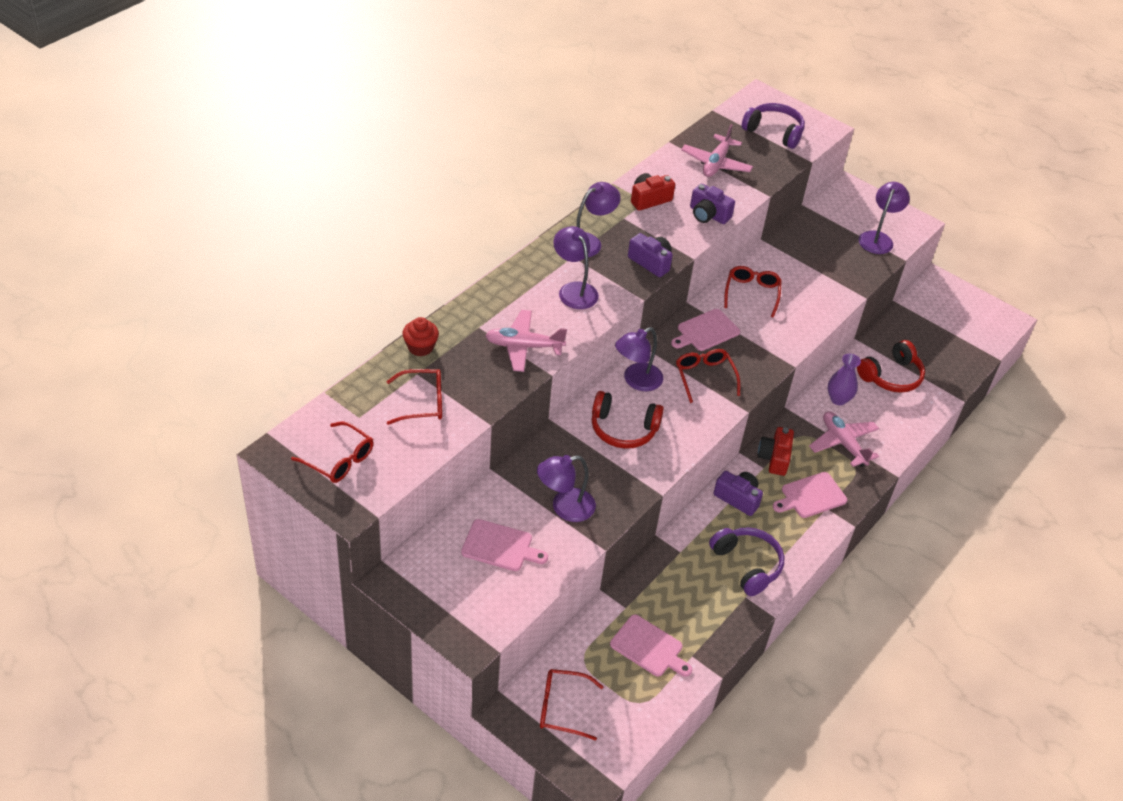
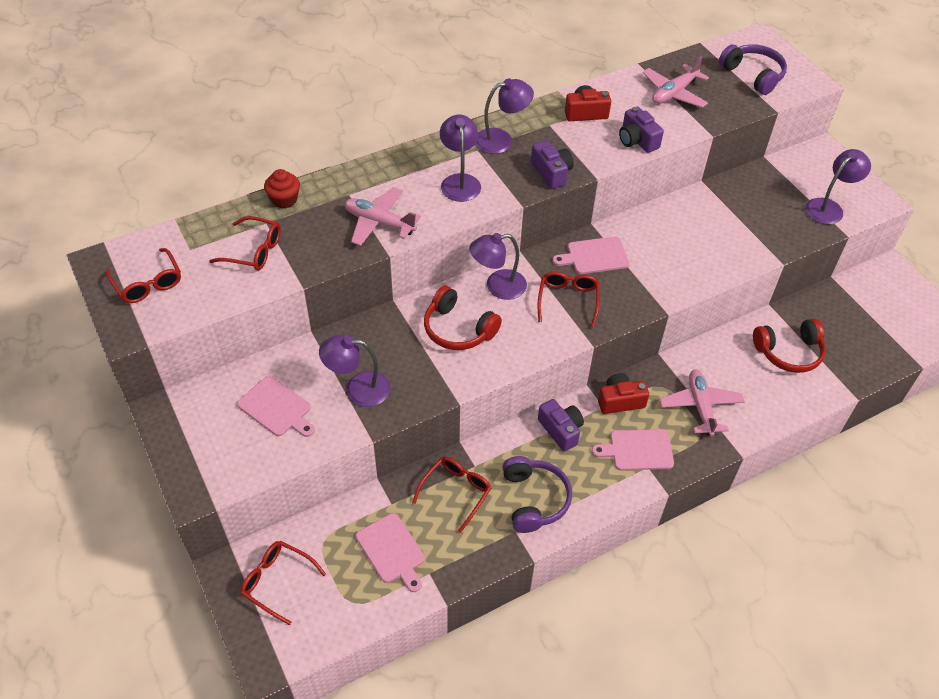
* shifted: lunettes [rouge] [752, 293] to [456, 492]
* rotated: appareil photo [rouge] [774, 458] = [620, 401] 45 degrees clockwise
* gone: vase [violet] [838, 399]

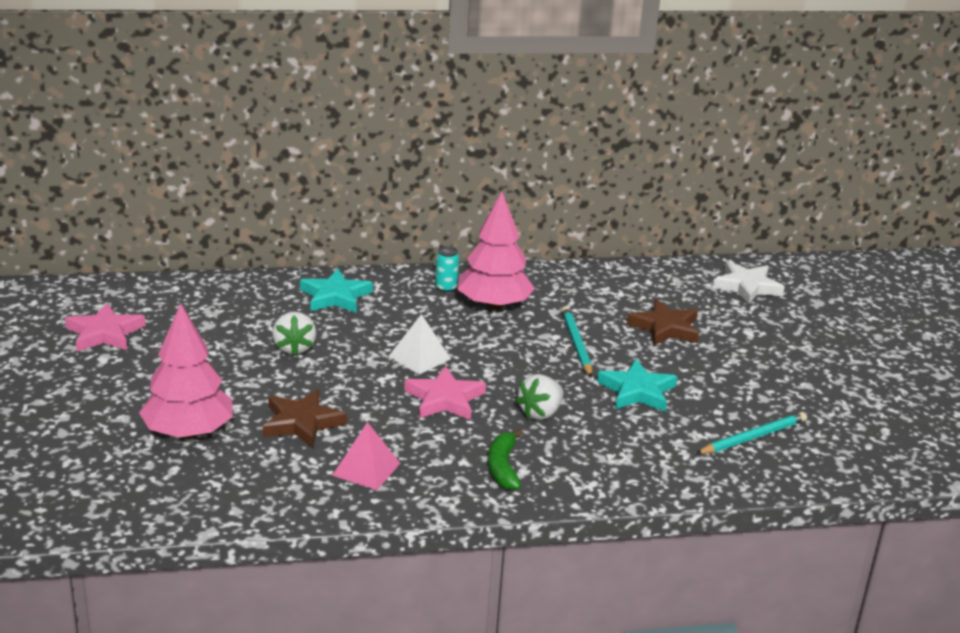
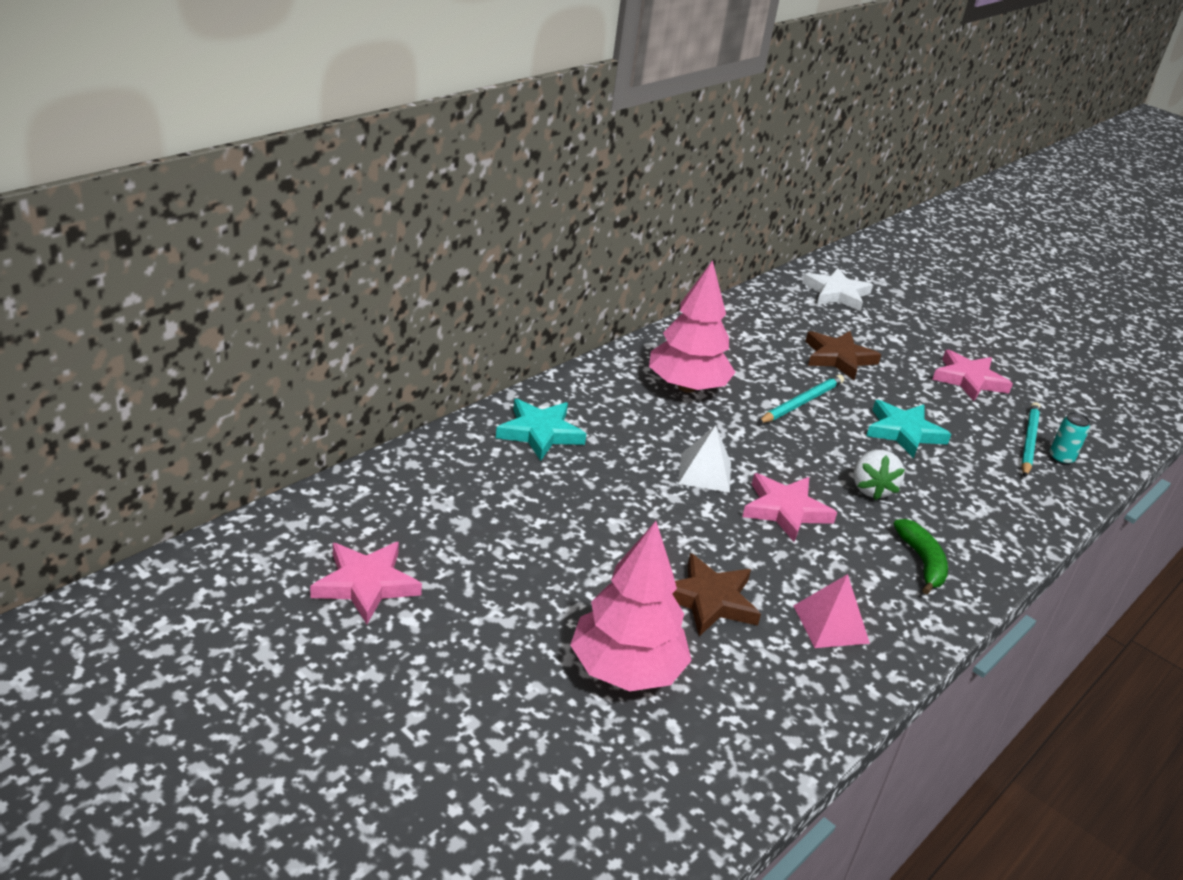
* rotated: crayon [turquoise] [576, 344] = [801, 402] 90 degrees clockwise
* rotated: banane [vert] [503, 467] = [922, 562] 150 degrees counterclockwise
* new: étoile [rose] [968, 380]
* shifted: canette [turquoise] [446, 288] to [1061, 458]
* gone: fraise [blanc] [294, 348]

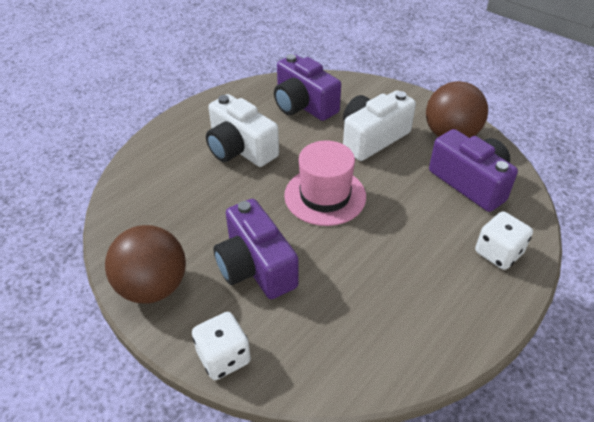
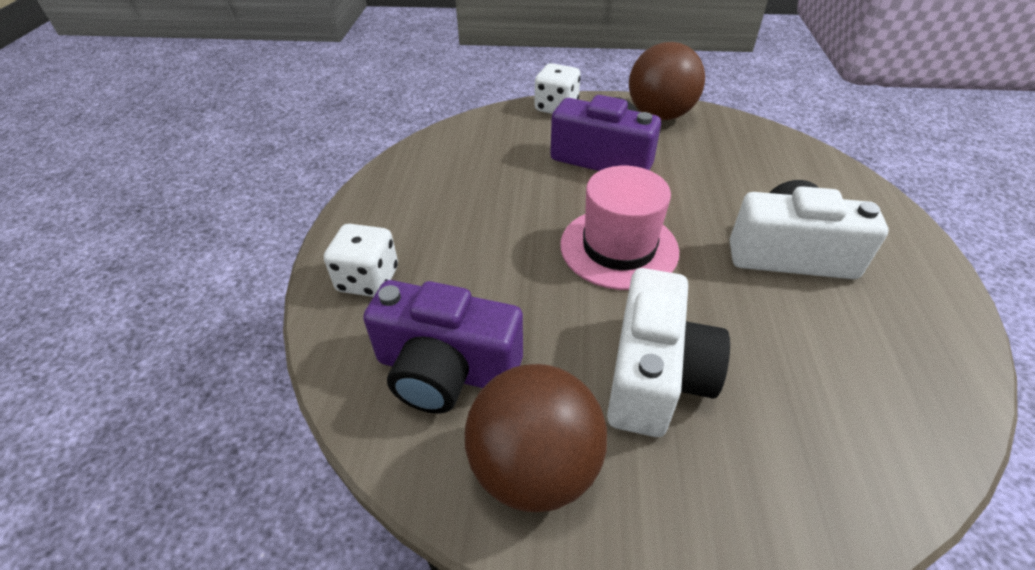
* gone: appareil photo [violet] [303, 105]

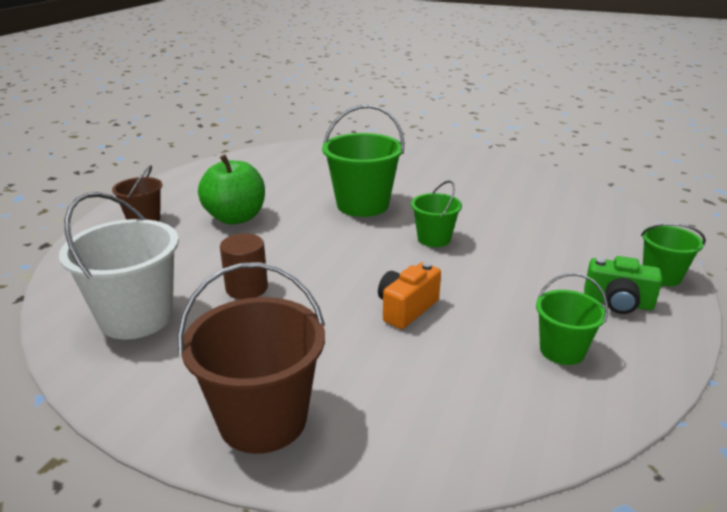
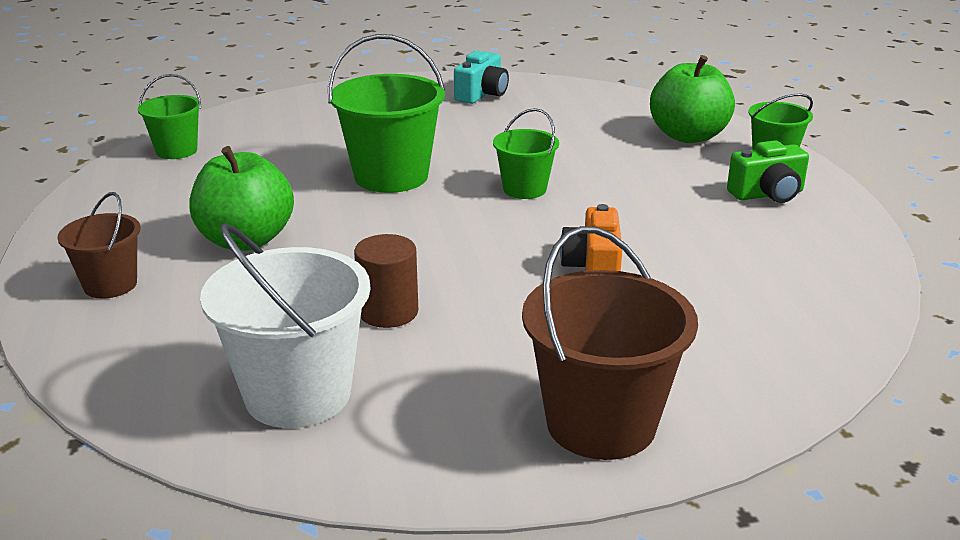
* shifted: seau [vert] [562, 350] to [176, 150]
* new: appareil photo [turquoise] [482, 94]
* new: pomme [vert] [688, 136]

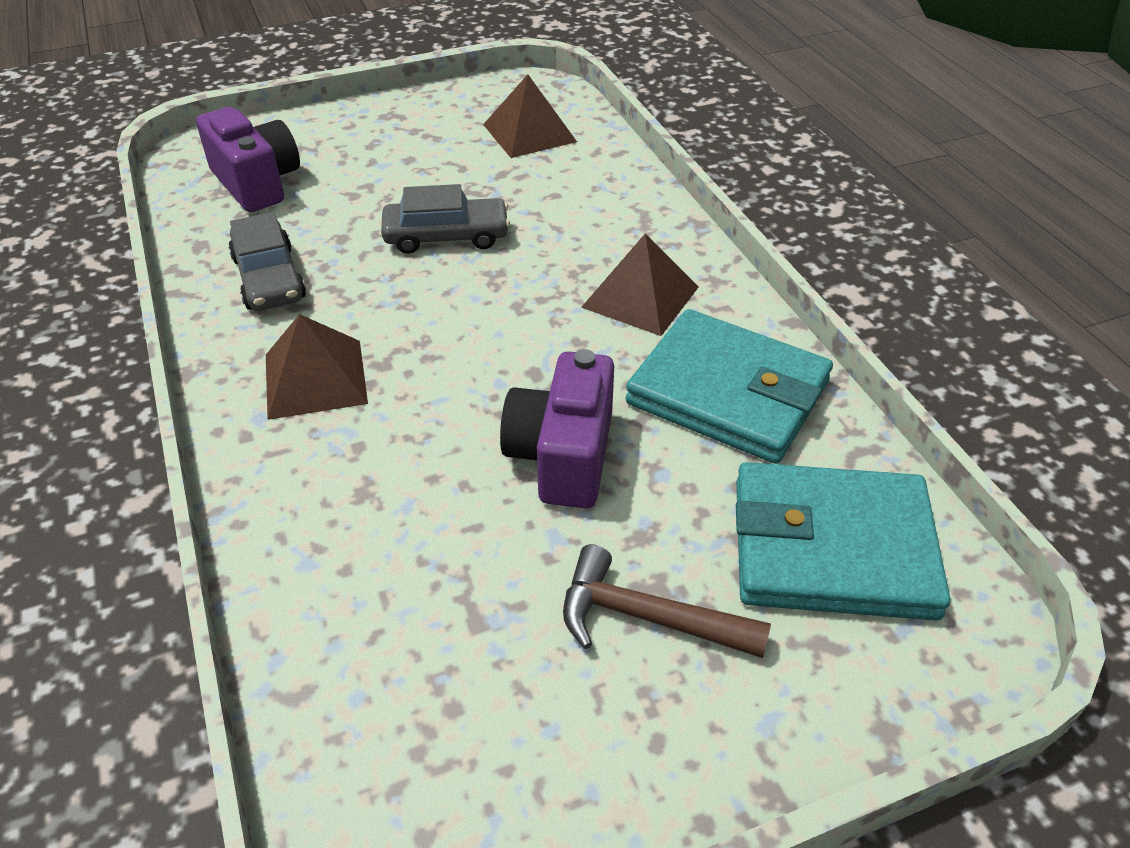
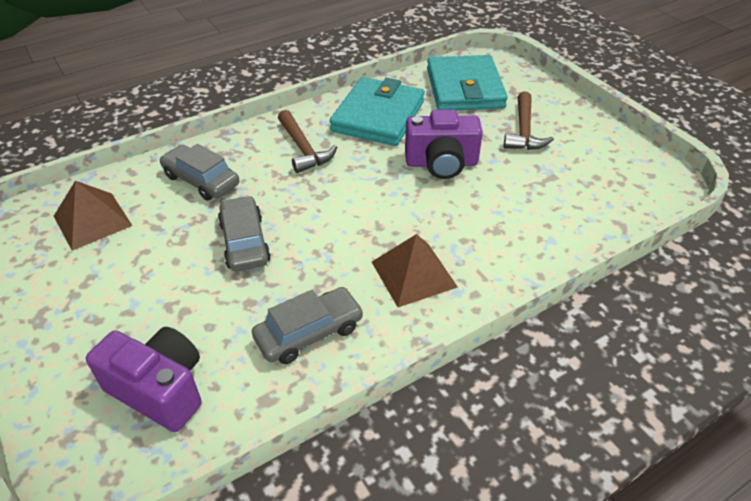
* rotated: appareil photo [violet] [257, 183] = [159, 390] 75 degrees clockwise
* new: voiture [gris] [201, 180]
* swapped: pyramide [marron] [640, 296] to marteau [marron] [303, 149]

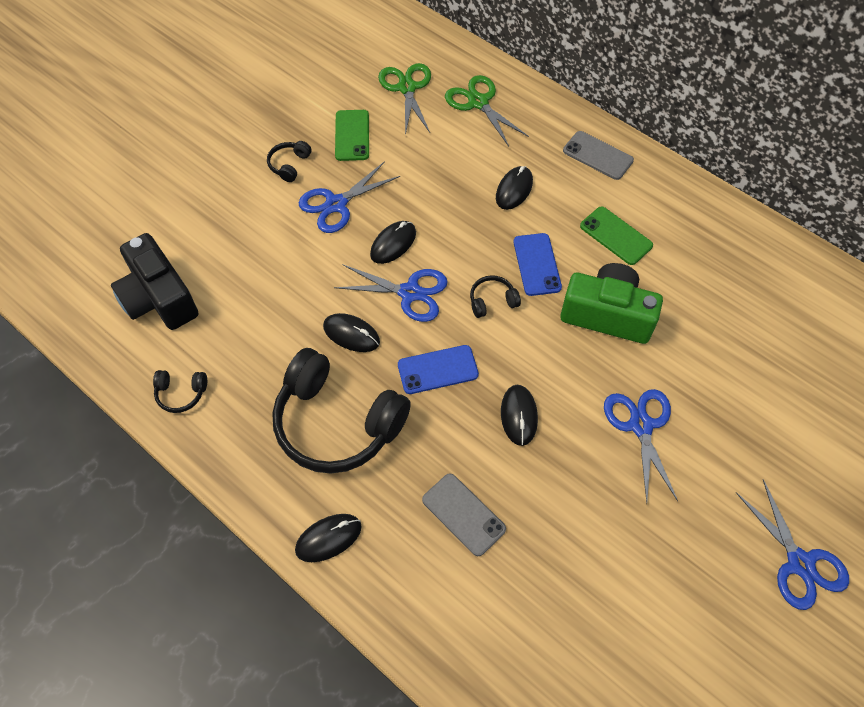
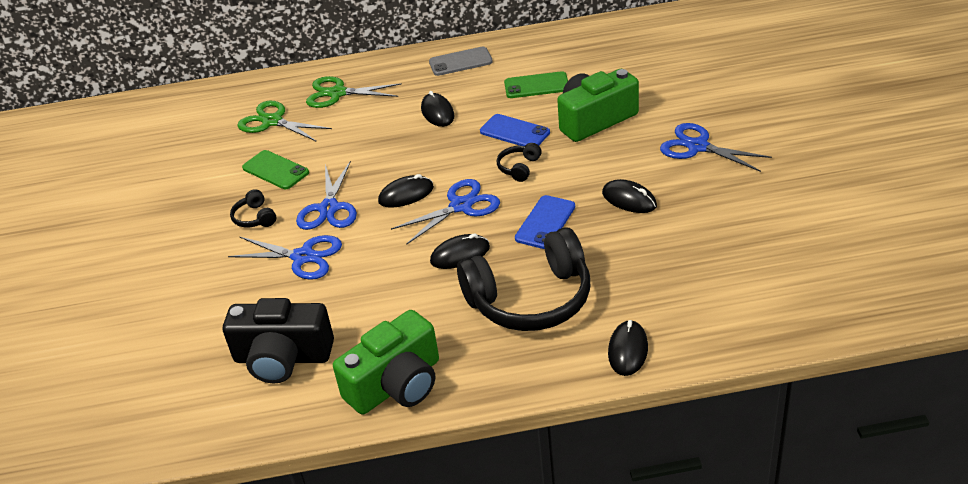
* shifted: ciseaux [bleu] [800, 563] to [303, 257]
* swapped: casque audio [noir] [181, 393] to appareil photo [vert] [396, 384]
* rotated: souris [noir] [393, 244] = [406, 194] 75 degrees clockwise
* gone: téléphone [gris] [463, 514]

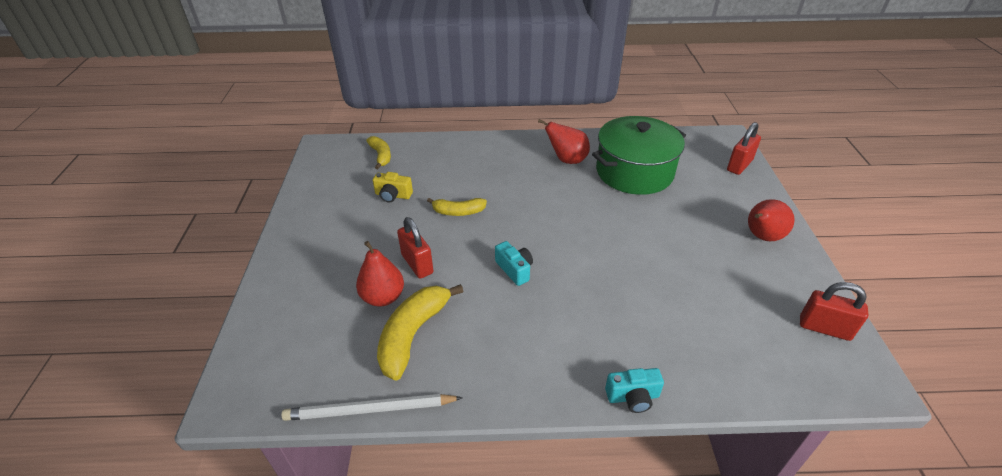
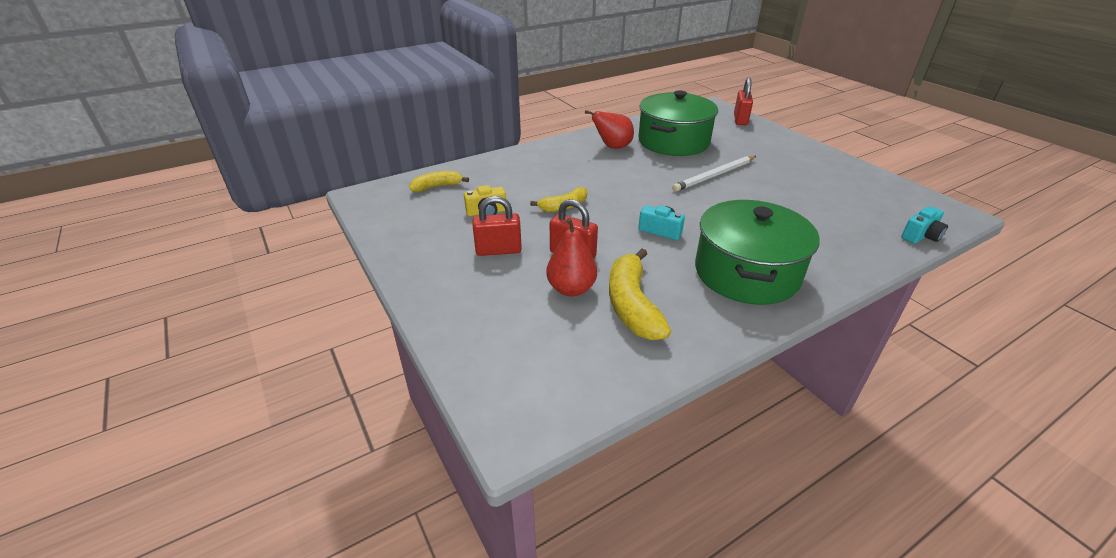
* rotated: banane [jaune] [381, 156] = [437, 186] 60 degrees counterclockwise
* shifted: cadenas [rouge] [824, 328] to [498, 250]
* shifted: crayon [blanc] [369, 410] to [714, 175]
* new: marmite [vert] [746, 273]
* shifted: appareil photo [turquoise] [633, 397] to [921, 236]
* gone: poire [rouge] [761, 237]

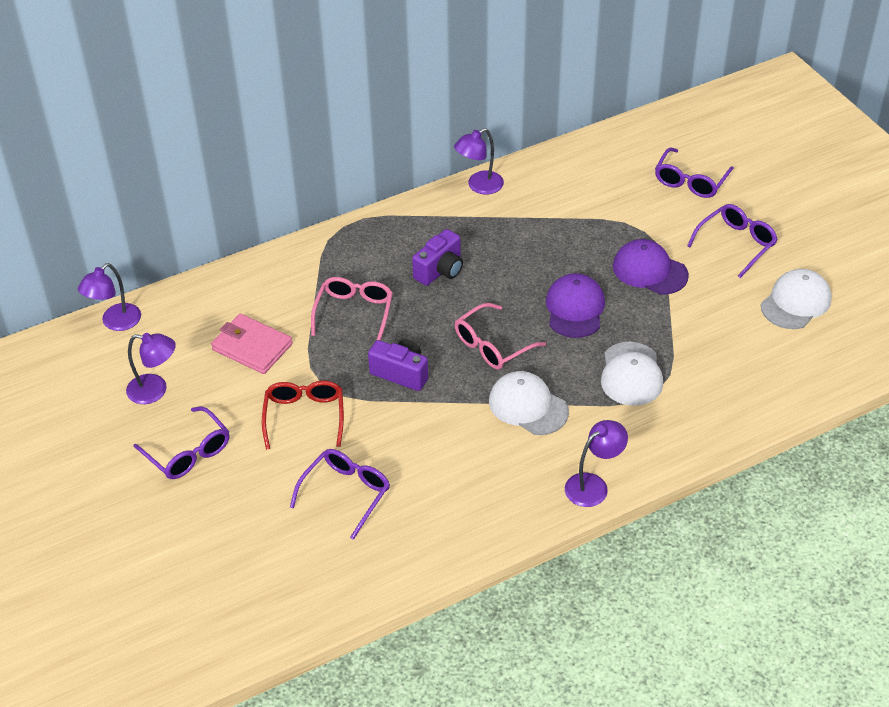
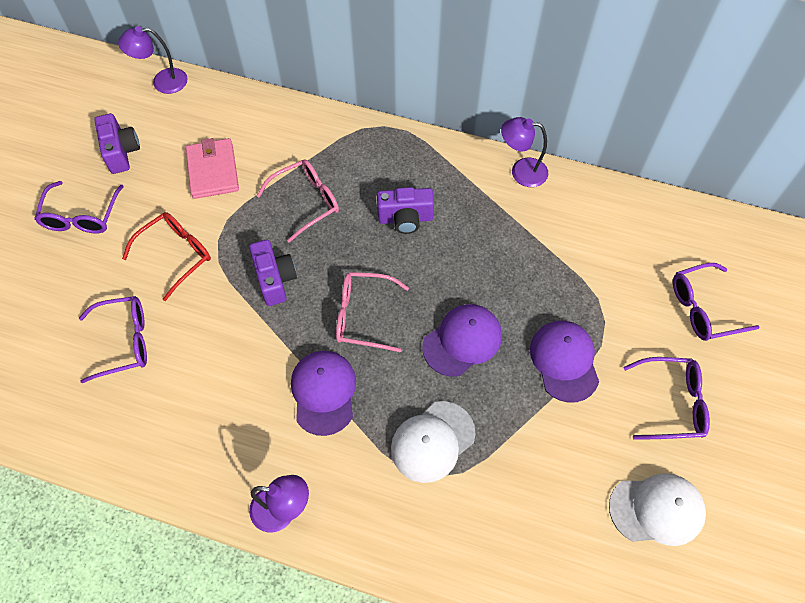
* swapped: lampe [violet] [155, 390] to appareil photo [violet] [121, 152]
* repainted: casquette [blanc] [528, 406] to casquette [violet] [323, 392]

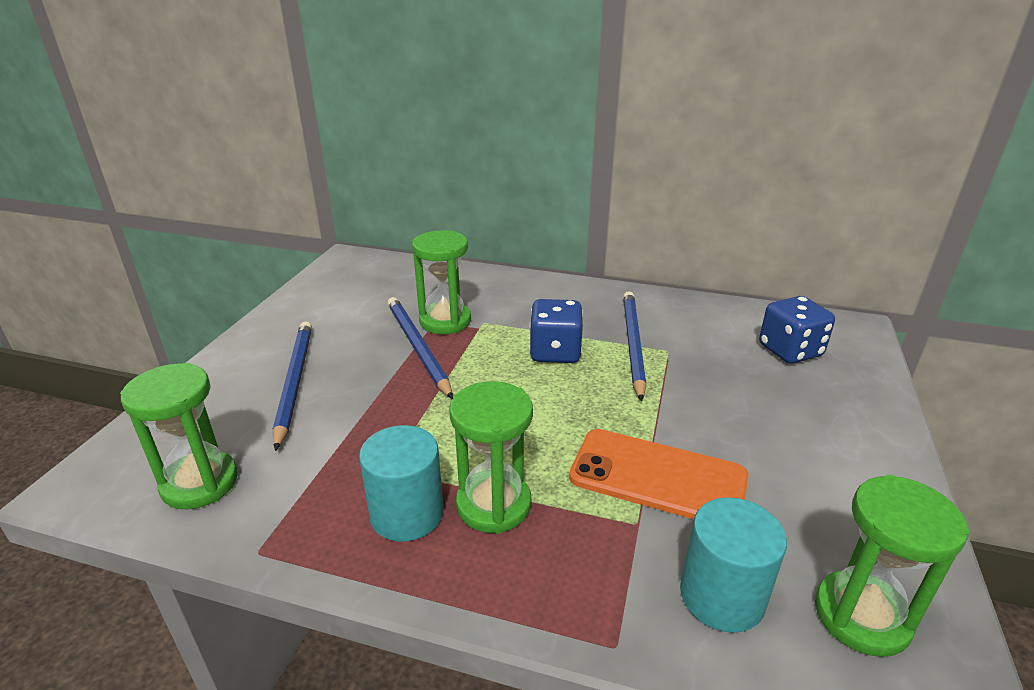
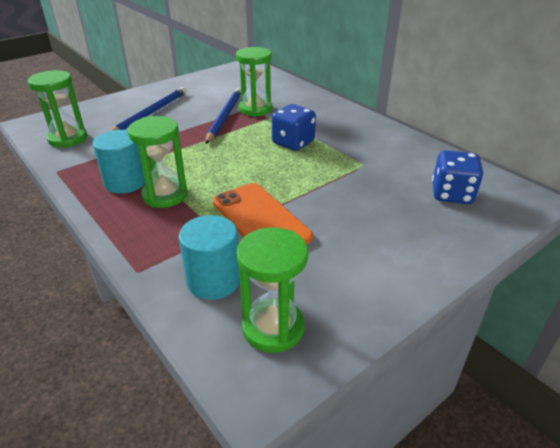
* gone: crayon [bleu] [633, 344]

